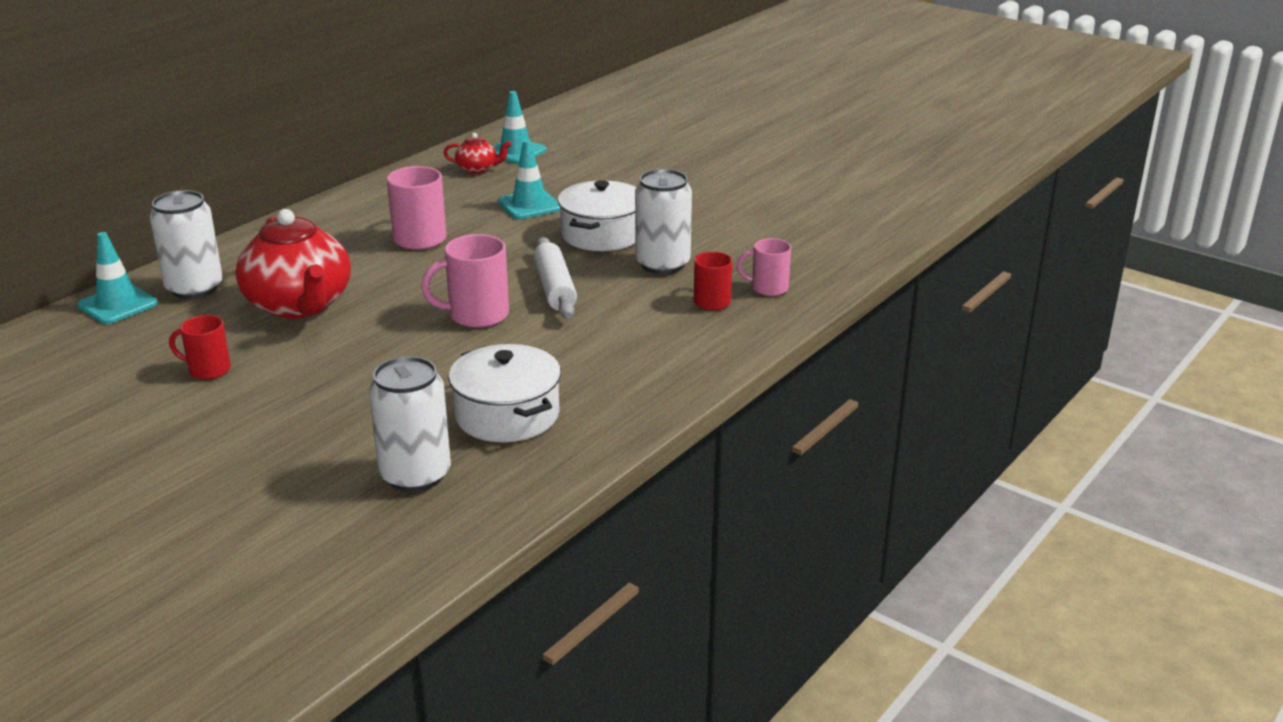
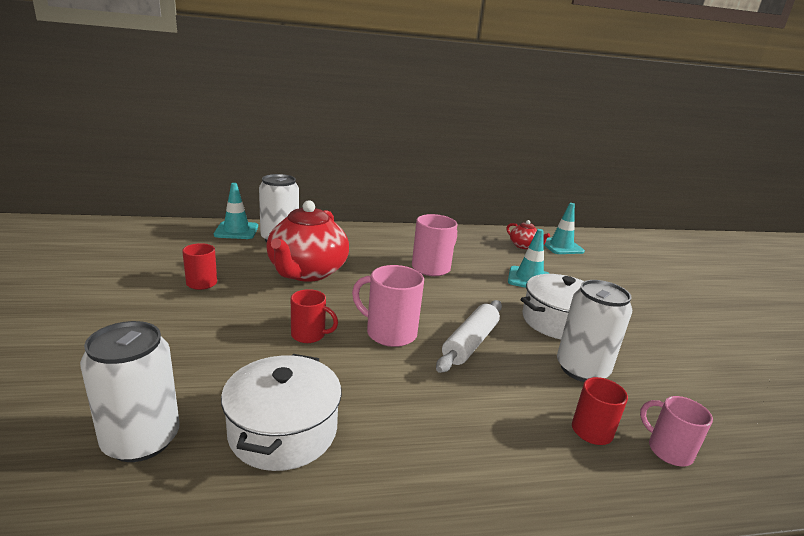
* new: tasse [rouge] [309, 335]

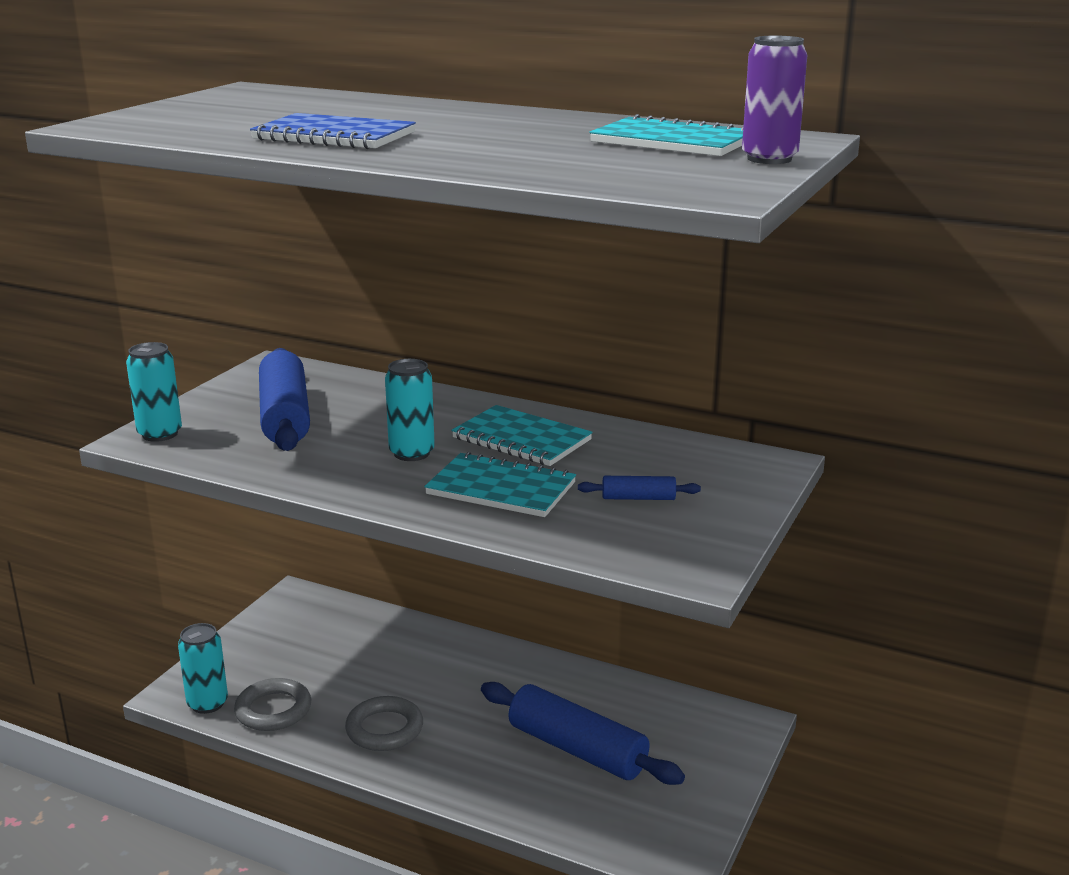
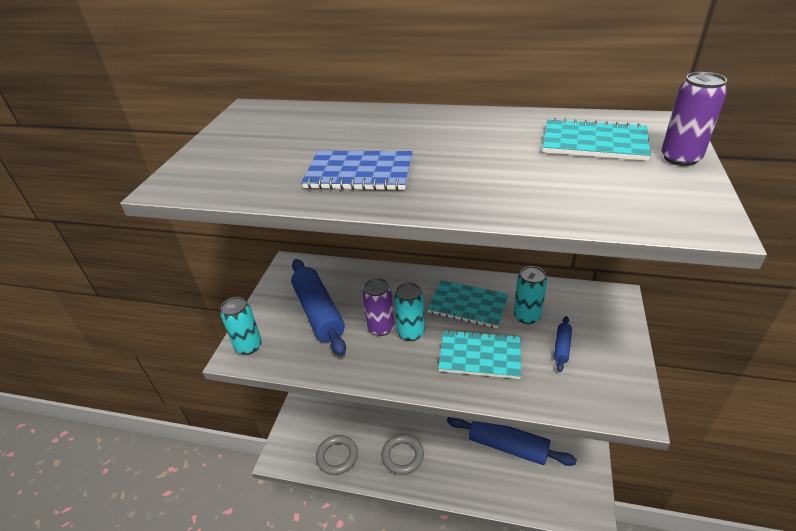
* new: canette [violet] [381, 327]
* shifted: canette [turquoise] [207, 703] to [526, 316]
* rotated: rouleau à pâtisserie [bleu] [638, 498] = [562, 347] 60 degrees counterclockwise

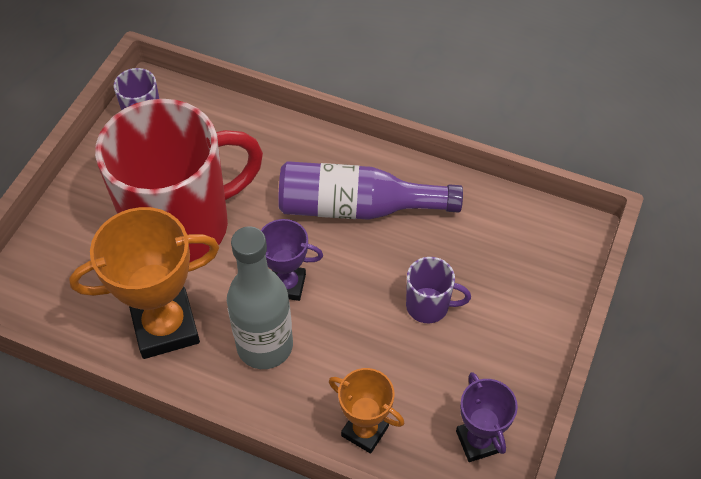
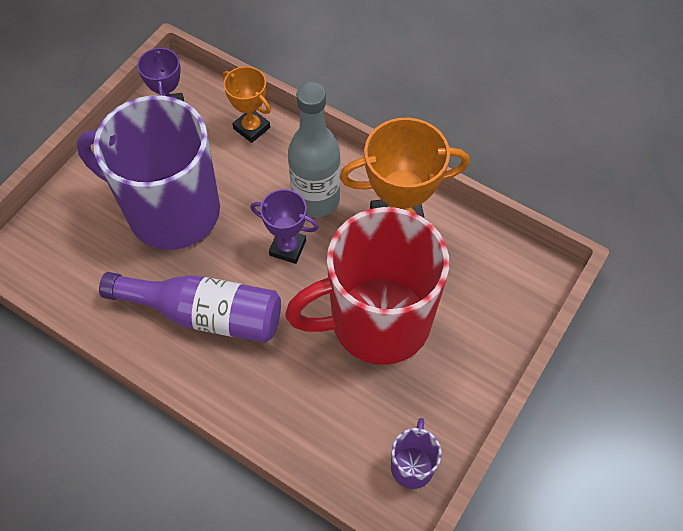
* scaled: tasse [violet] [429, 306] = [171, 211] x2.48

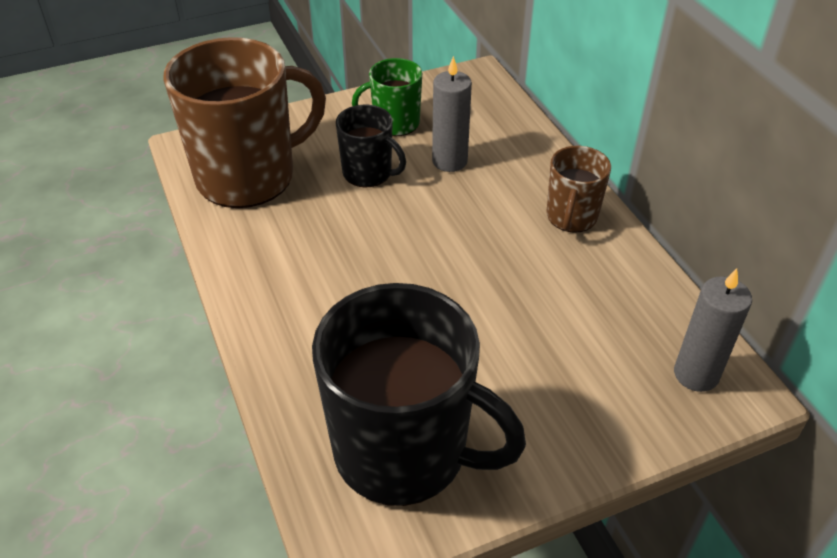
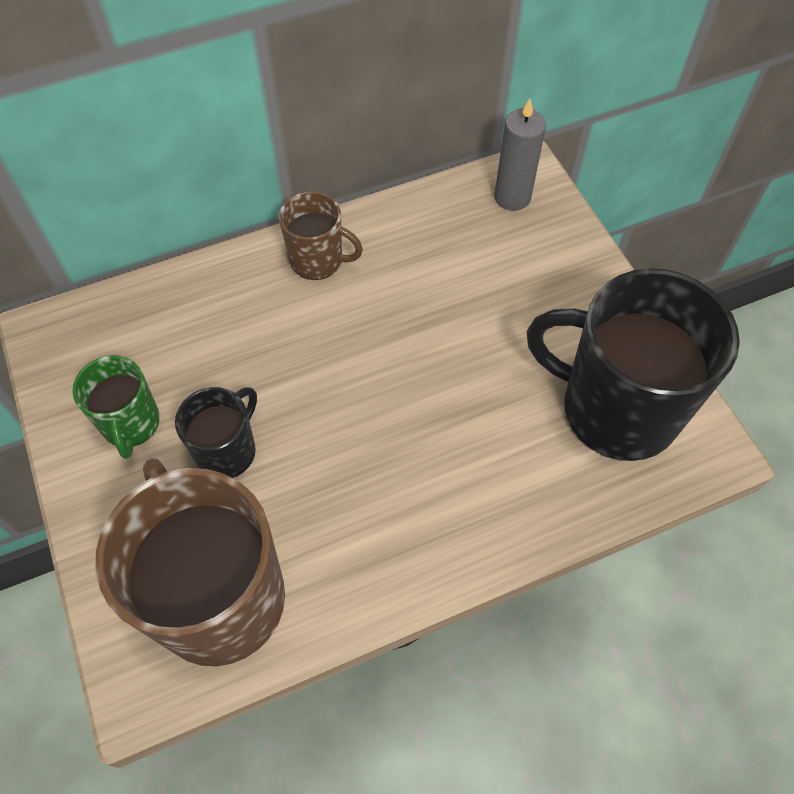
* rotated: tasse [noir] [403, 452] = [616, 409] 90 degrees counterclockwise
* gone: bougie [gris] [449, 161]

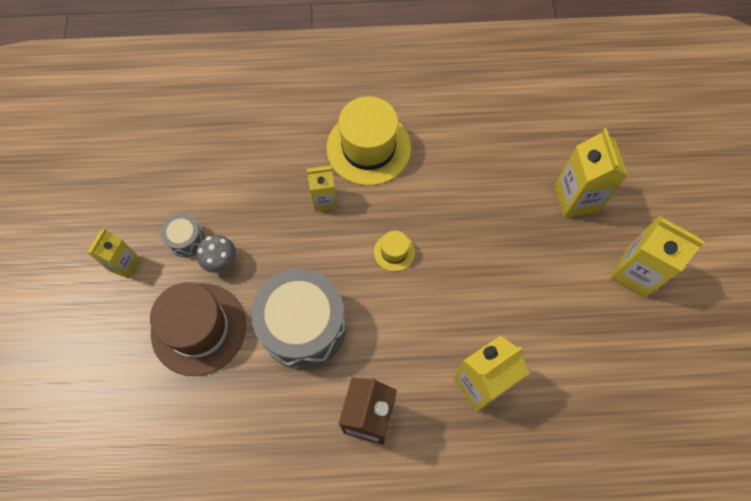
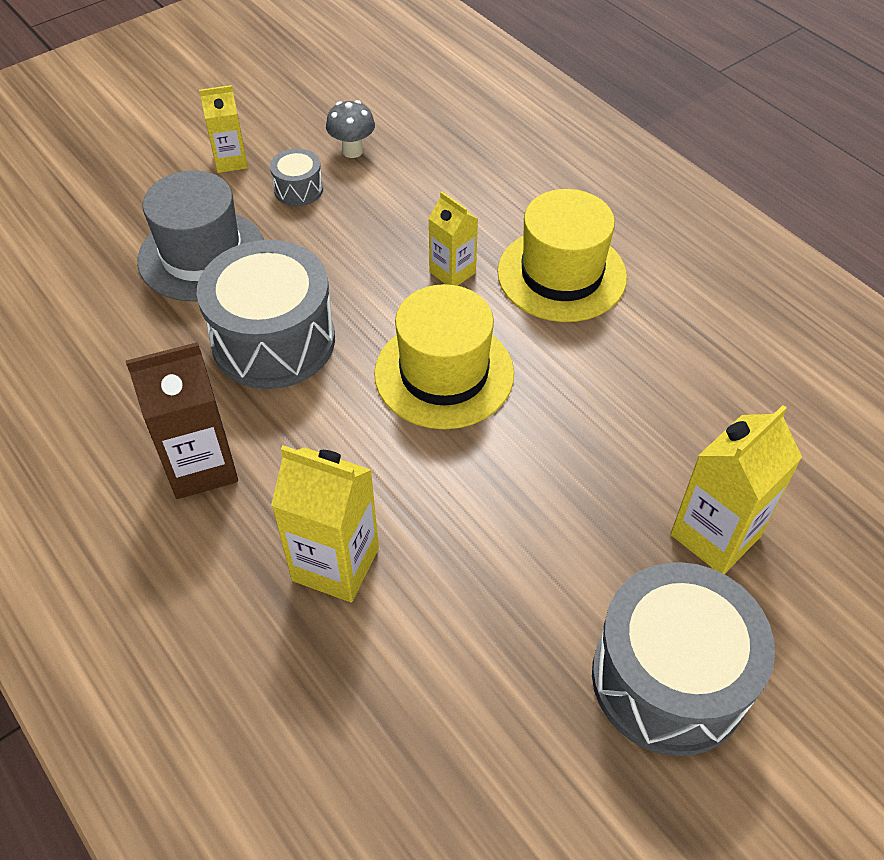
* repainted: chapeau [marron] [198, 328] to chapeau [gris] [202, 255]
* shifted: champignon [gris] [222, 262] to [352, 151]
* scaled: chapeau [jaune] [394, 252] = [444, 373] x2.19
* swapped: brique de lait [jaune] [635, 273] to tambour [gris] [669, 679]

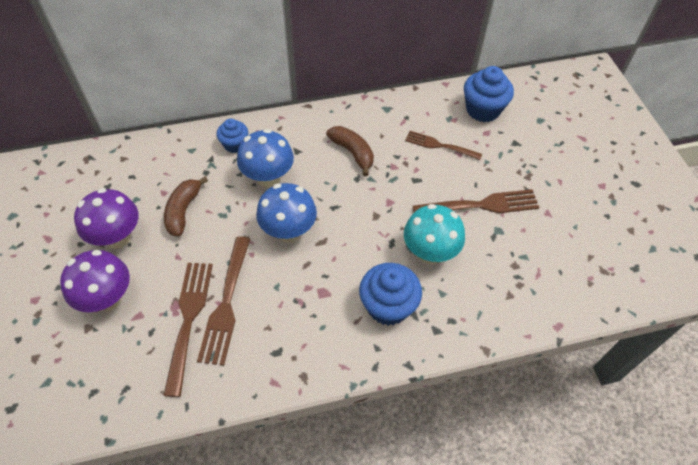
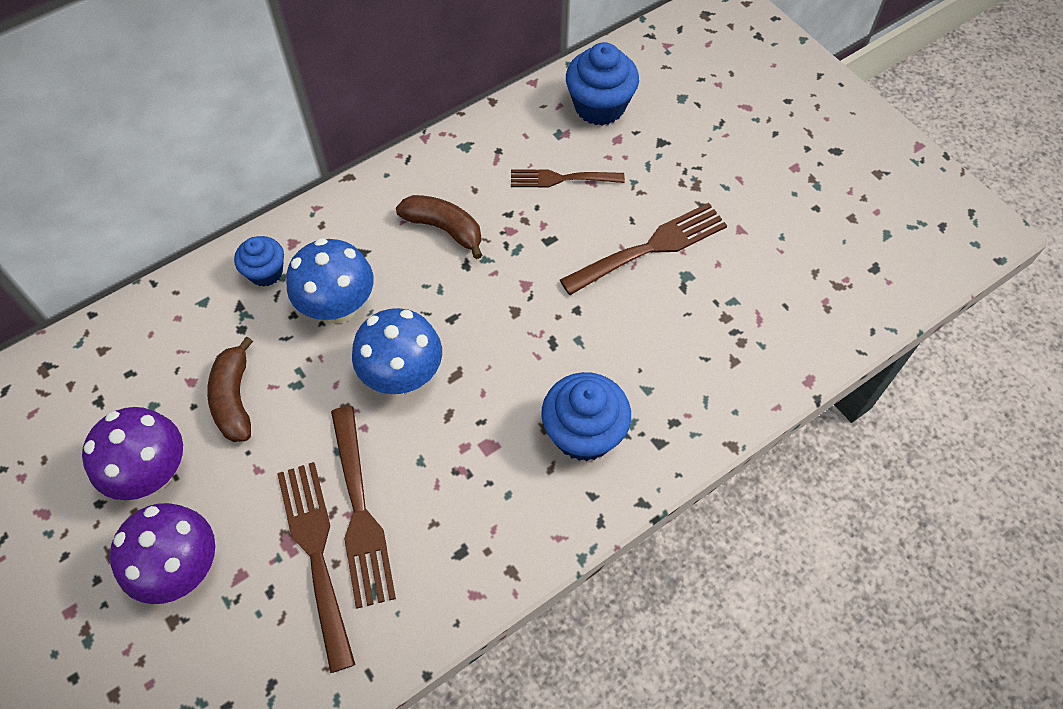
* gone: champignon [turquoise] [429, 253]

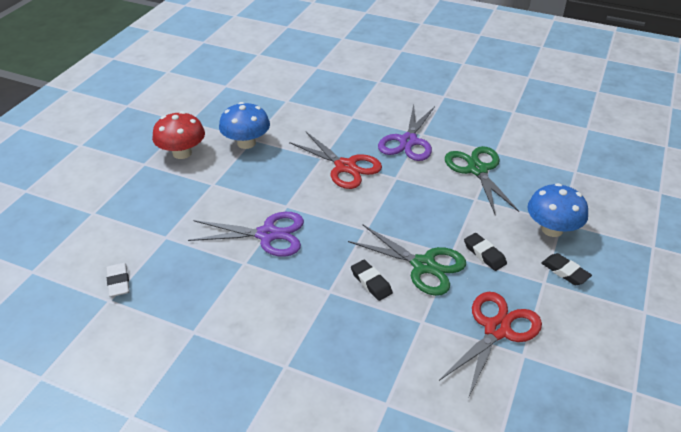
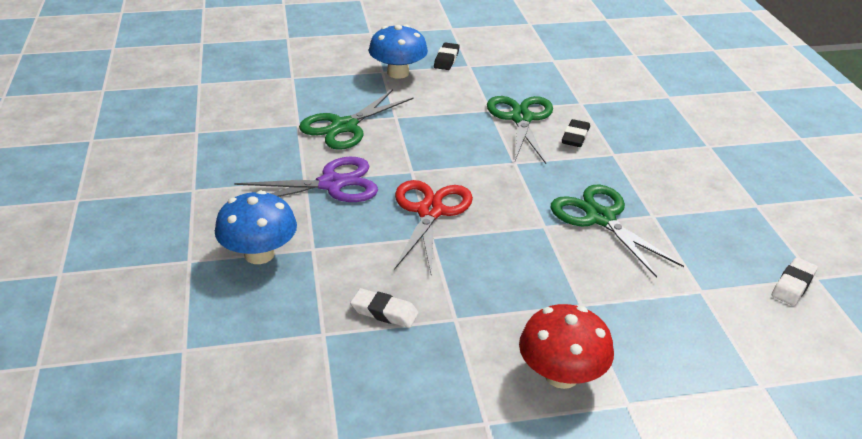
* shifted: champignon [bleu] [246, 143] to [259, 254]
* new: gomme [blanc] [384, 312]
* repainted: ciseaux [violet] [268, 235] to ciseaux [vert] [600, 218]
* gone: ciseaux [rouge] [497, 329]
* gone: gomme [noir] [484, 254]

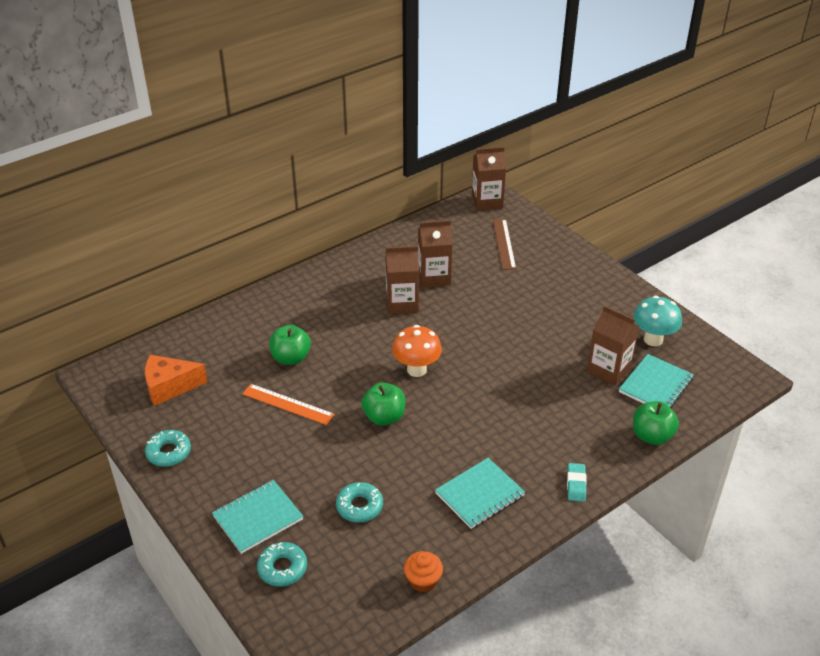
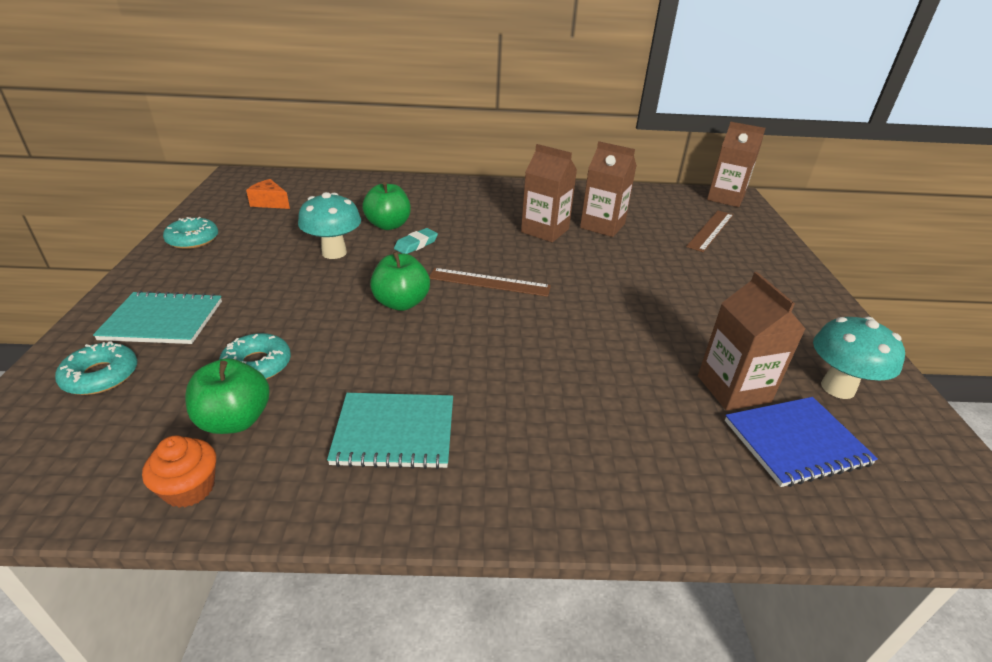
* shifted: pomme [vert] [651, 436] to [235, 420]
* scaled: fromage [orange] [169, 386] = [270, 203] x0.65
* swapped: règle [orange] [288, 404] to champignon [turquoise] [334, 253]
* shifted: gomme [turquoise] [576, 484] to [416, 244]
* swapped: champignon [orange] [416, 370] to règle [marron] [489, 282]
* repainted: carnet [turquoise] [655, 385] to carnet [bleu] [796, 442]

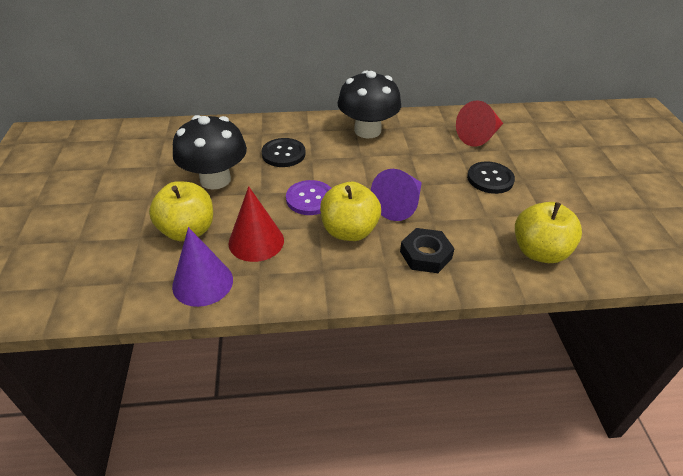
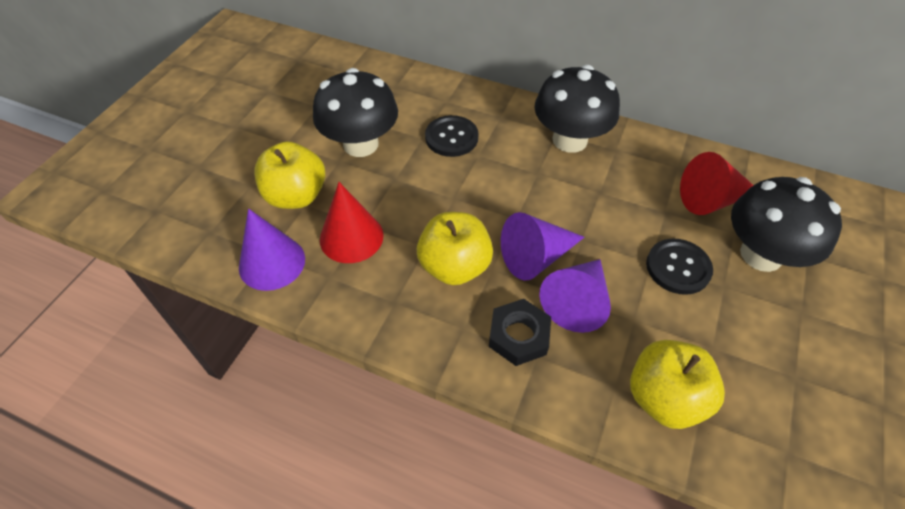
* new: cône [violet] [577, 302]
* new: champignon [noir] [761, 254]
* gone: bouton [violet] [310, 199]

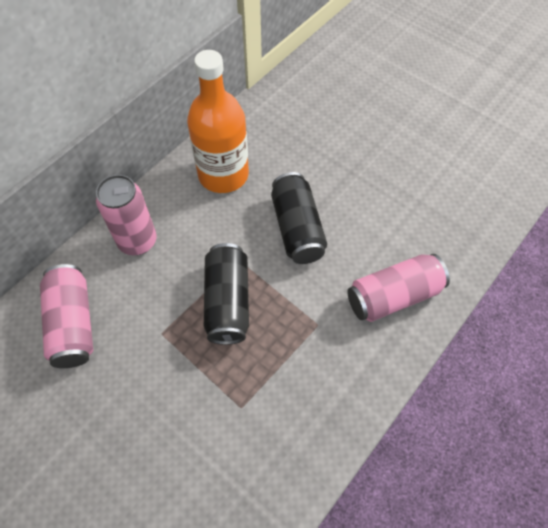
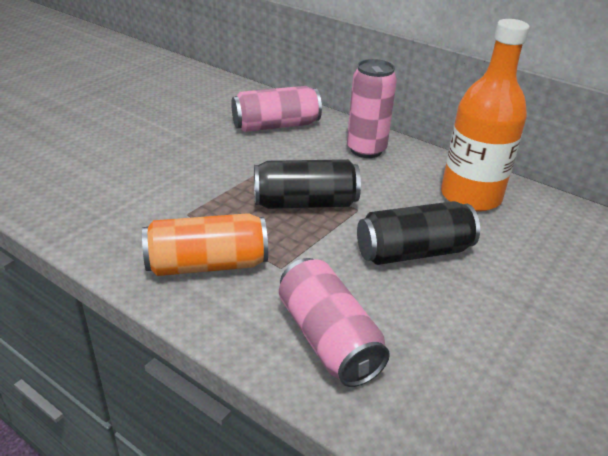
* new: canette [orange] [207, 264]

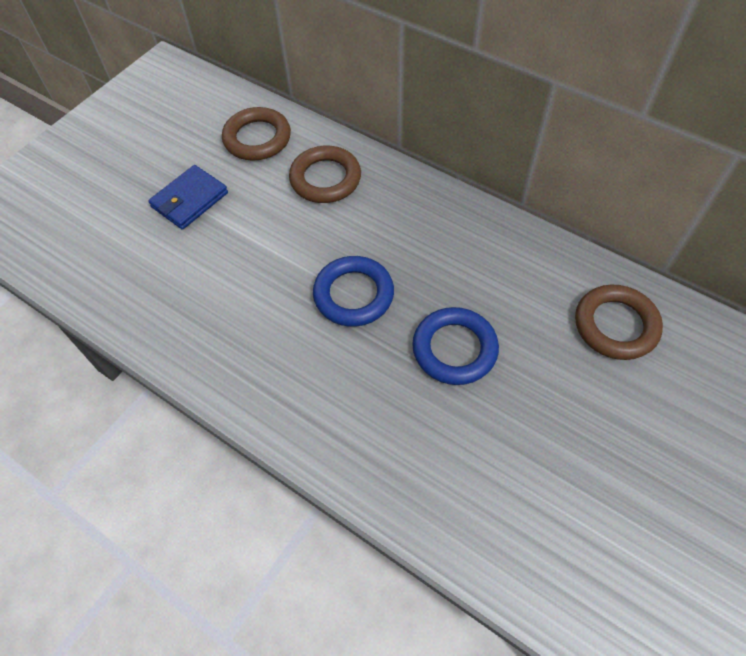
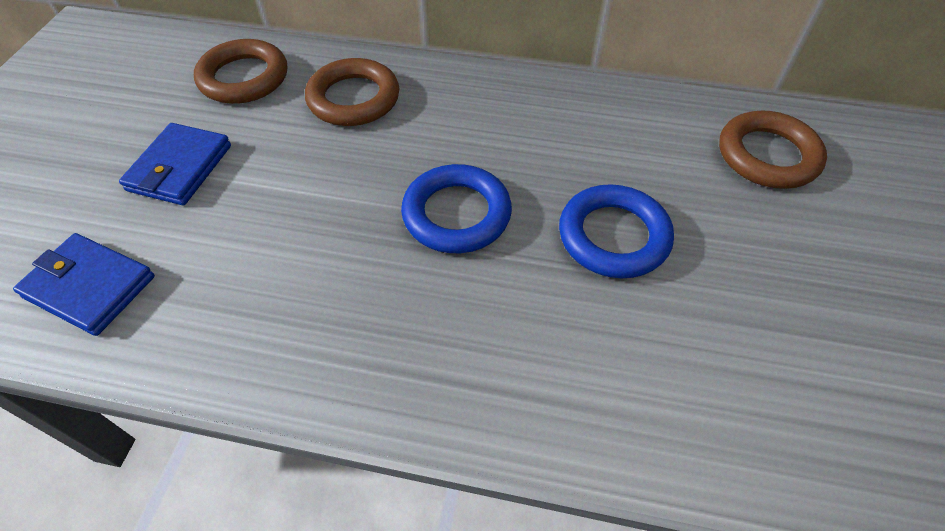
* new: portefeuille [bleu] [90, 287]

